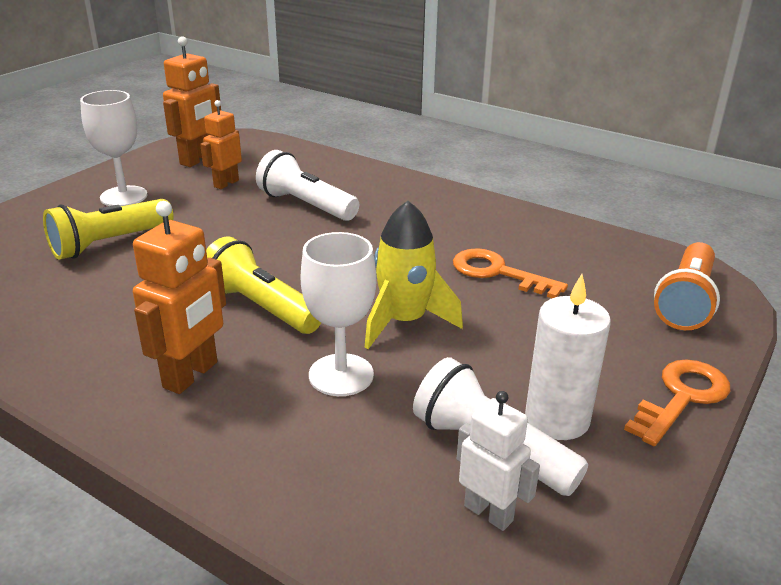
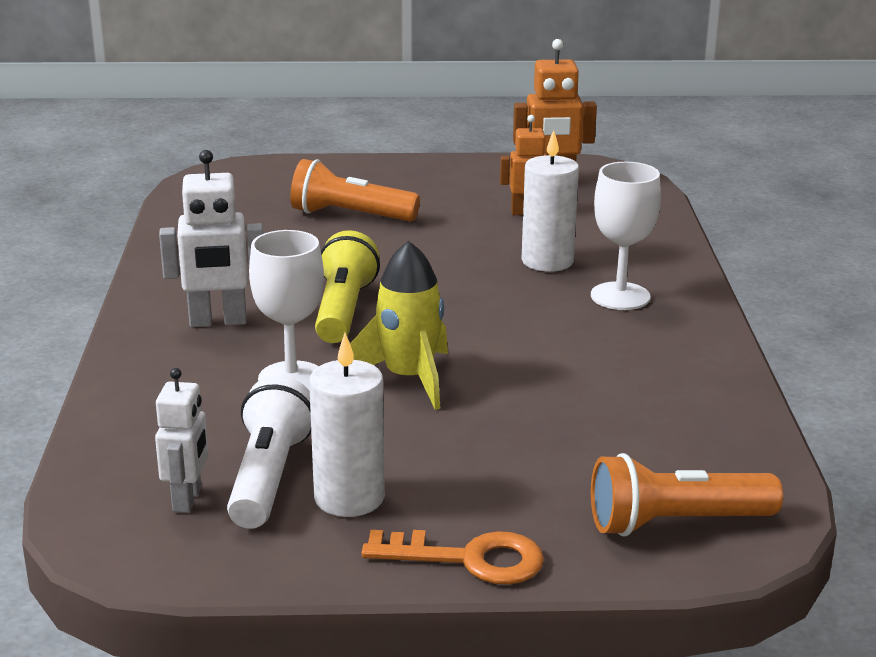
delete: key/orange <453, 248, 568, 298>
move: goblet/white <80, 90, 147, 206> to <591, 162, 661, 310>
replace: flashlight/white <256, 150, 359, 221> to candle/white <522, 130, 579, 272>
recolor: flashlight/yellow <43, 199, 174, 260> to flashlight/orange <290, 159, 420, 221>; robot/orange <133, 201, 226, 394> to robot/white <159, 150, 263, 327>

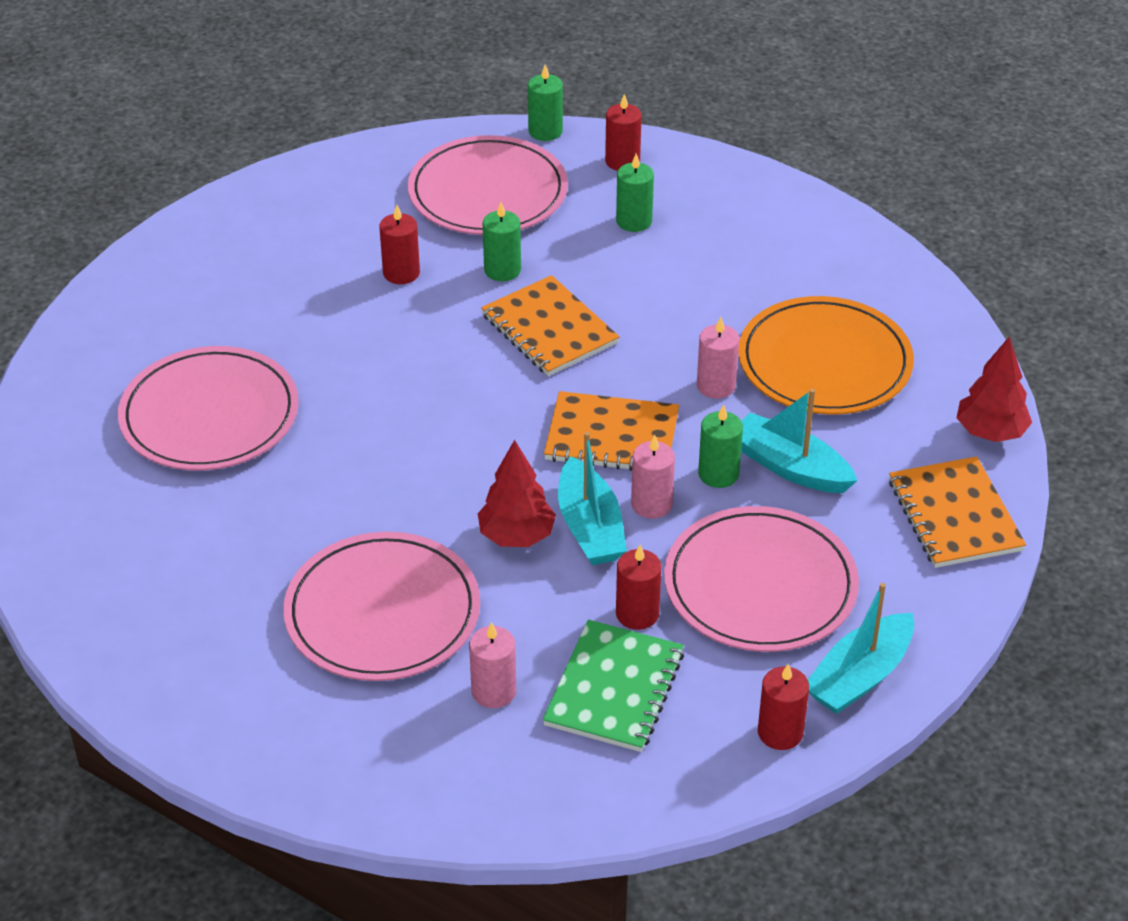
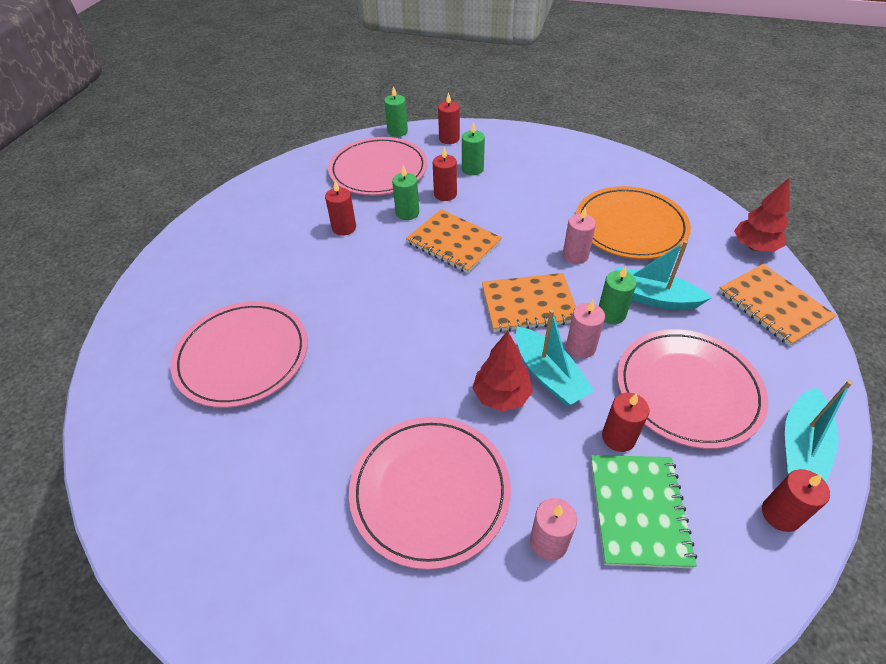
insert: candle/red <433, 147, 457, 201>

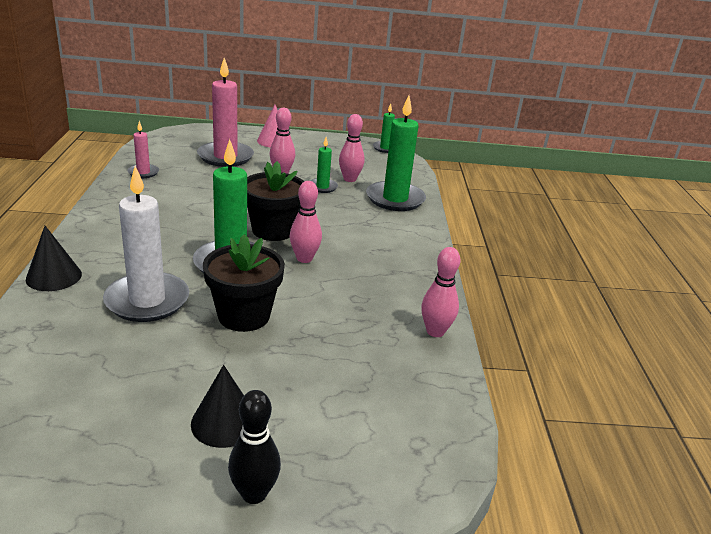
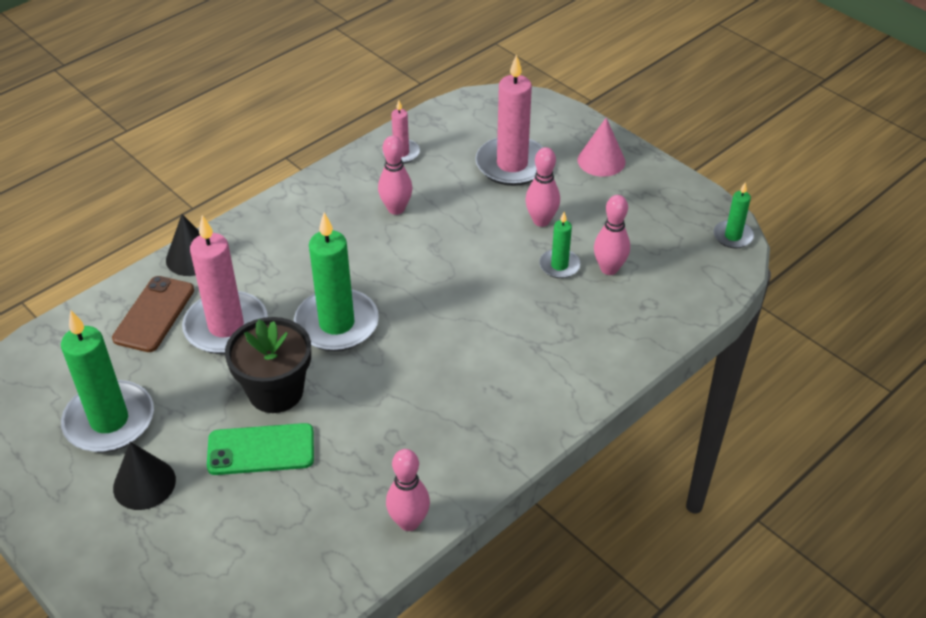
delete: bowling pin/black <228, 390, 281, 504>; flower pot/black <247, 161, 305, 241>
insert: phone/brown <112, 276, 194, 352>; phone/green <207, 423, 314, 475>
move: bowling pin/pink <290, 181, 322, 263> to <378, 136, 412, 215>; candle/green <366, 96, 426, 211> to <61, 310, 154, 452>
recolor: candle/white <103, 166, 189, 322> to candle/pink <182, 215, 268, 354>

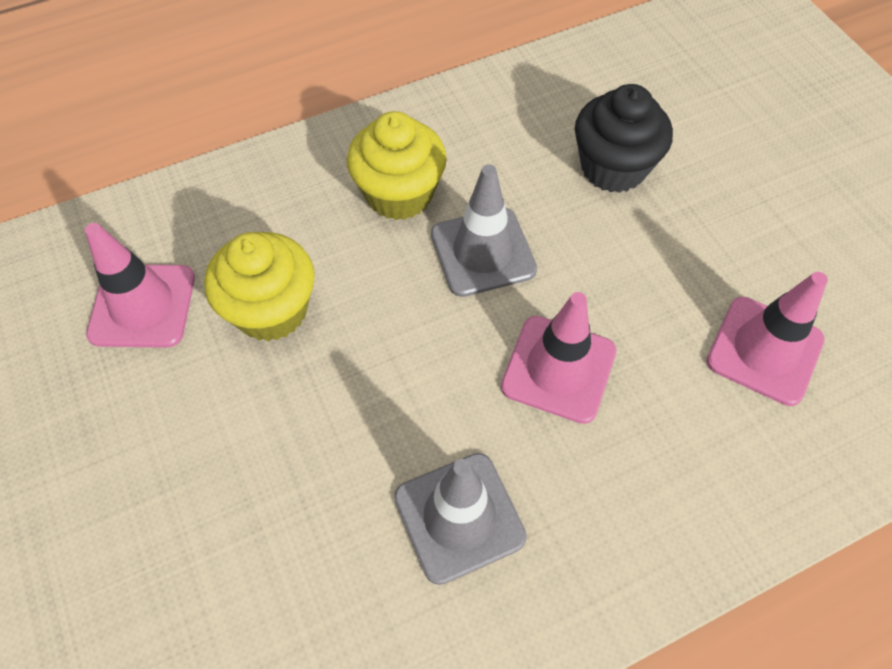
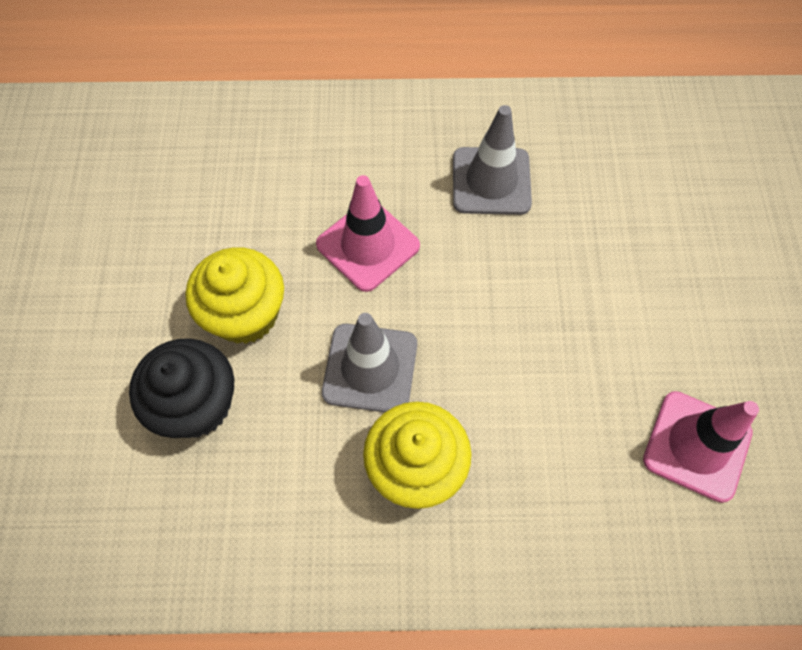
delete: traffic cone/pink <706, 272, 828, 406>
move: cupcake/yellow <204, 232, 315, 341> to <186, 247, 284, 344>

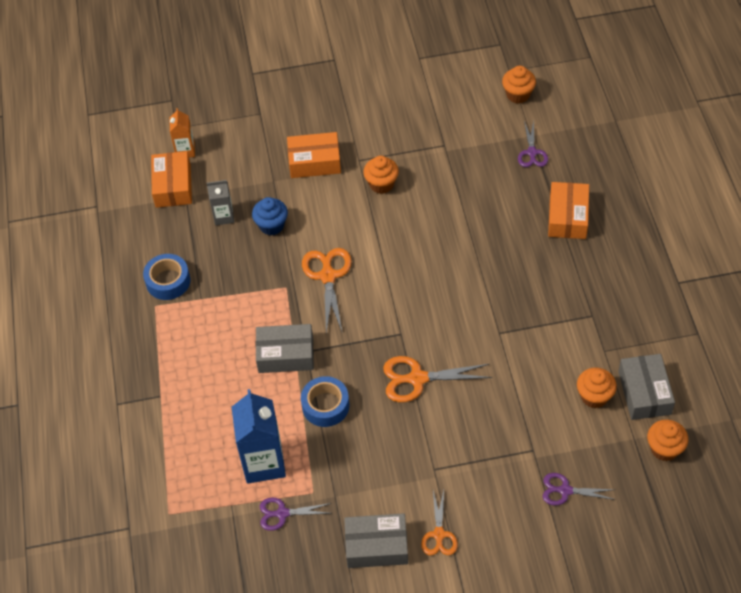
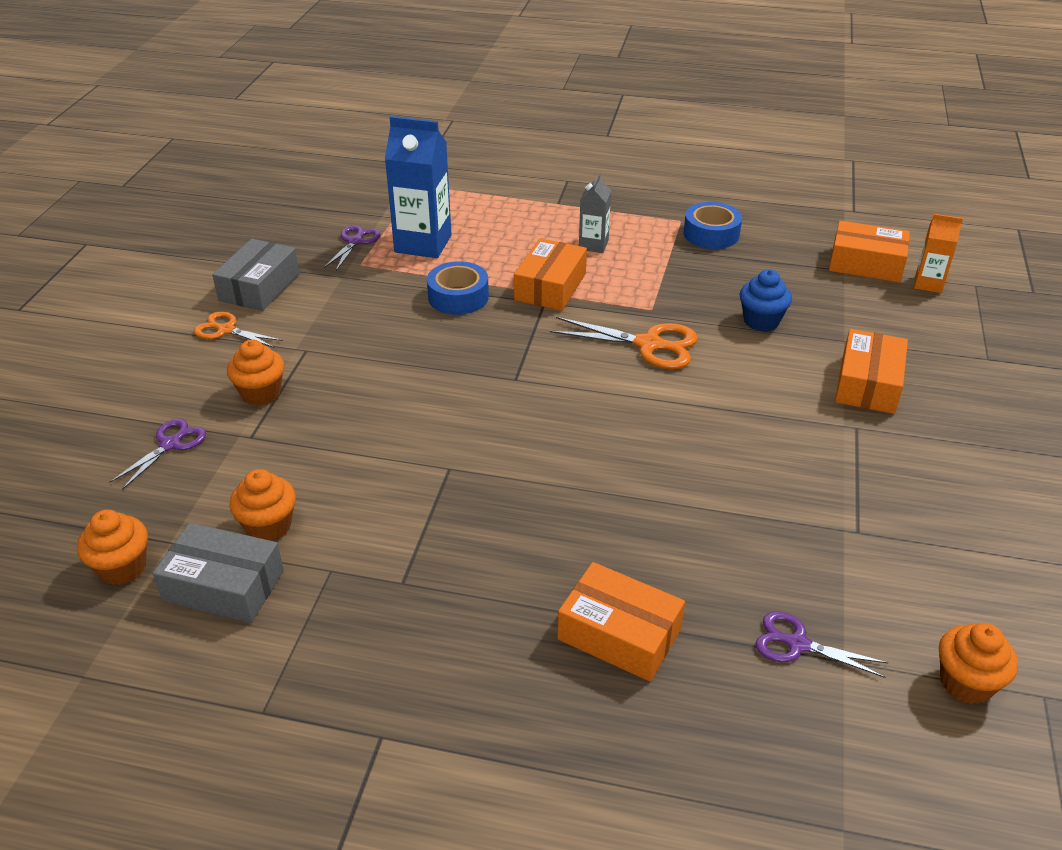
delete: scissors/orange <383, 356, 492, 402>
move: carton/grey <207, 180, 234, 225> to <579, 173, 611, 253>; cupcake/orange <363, 156, 399, 194> to <227, 340, 284, 406>
recolor: box/grey <256, 324, 314, 373> to box/orange <514, 238, 587, 311>

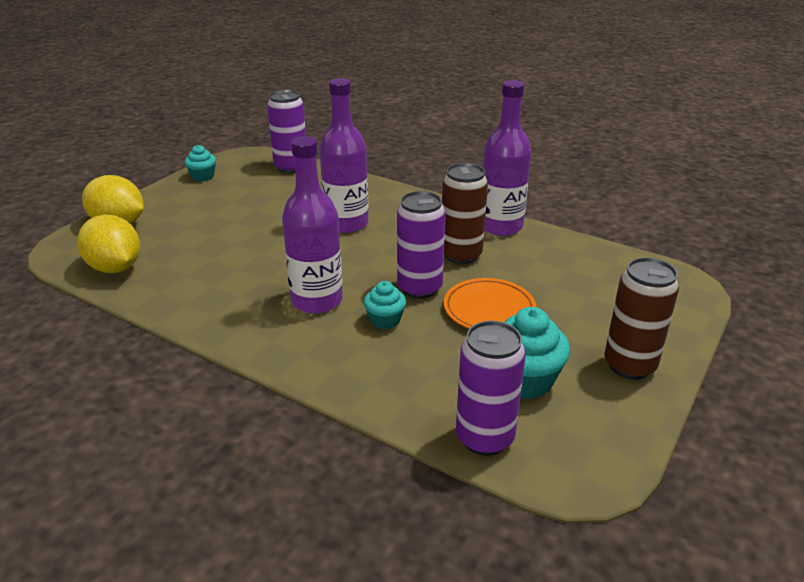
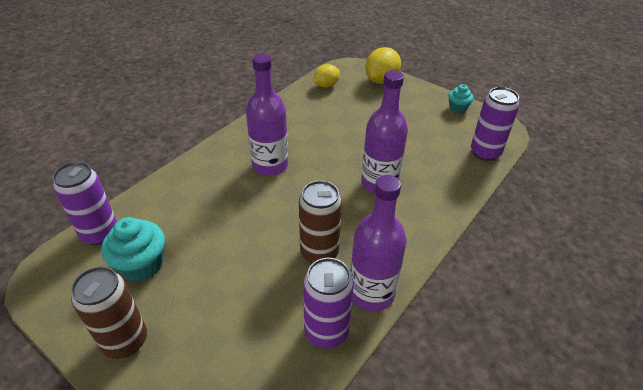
delete: cupcake/turquoise <364, 281, 406, 329>; plate/orange <444, 278, 537, 329>
move: can/purple <397, 191, 446, 299> to <303, 258, 354, 349>
resize: lemon/yellow <77, 215, 140, 273> = <313, 64, 340, 88> x0.65

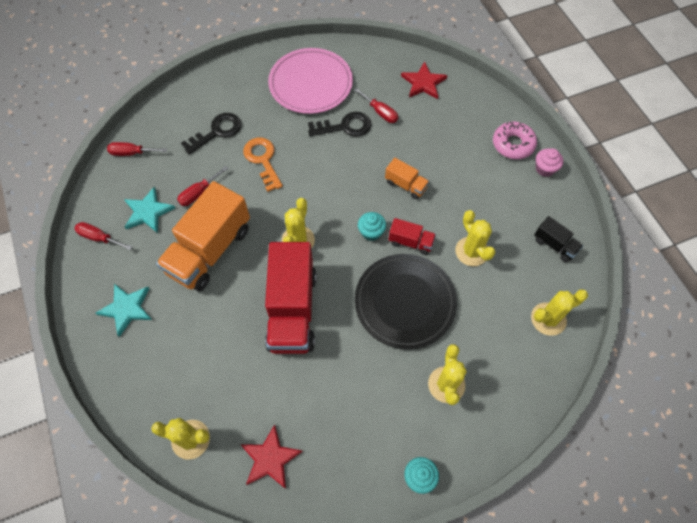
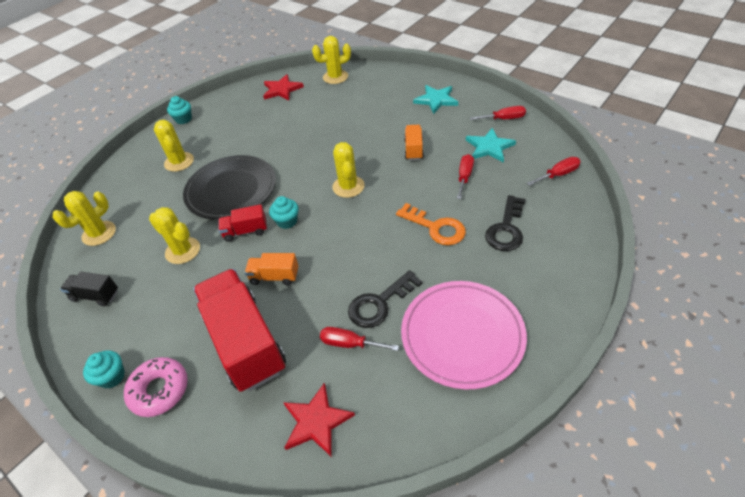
move: truck/red <265, 242, 317, 354> to <193, 269, 286, 392>
recolor: cupcake/pink <536, 149, 563, 177> to cupcake/turquoise <83, 350, 125, 389>
resize: truck/orange <156, 181, 250, 291> = <404, 125, 424, 160> x0.46

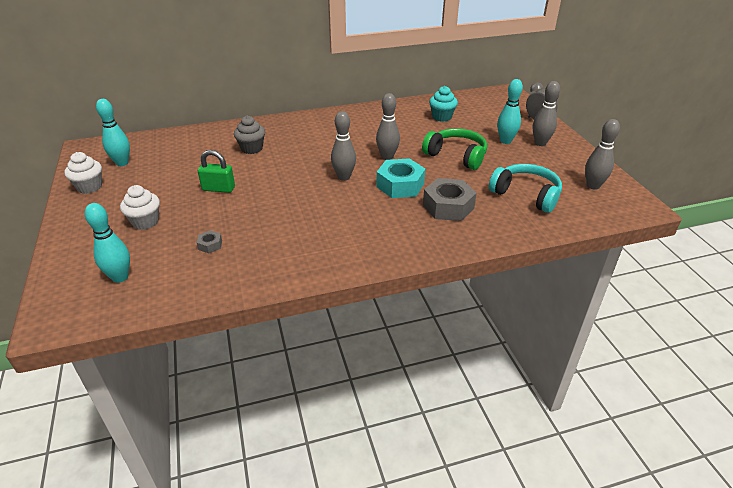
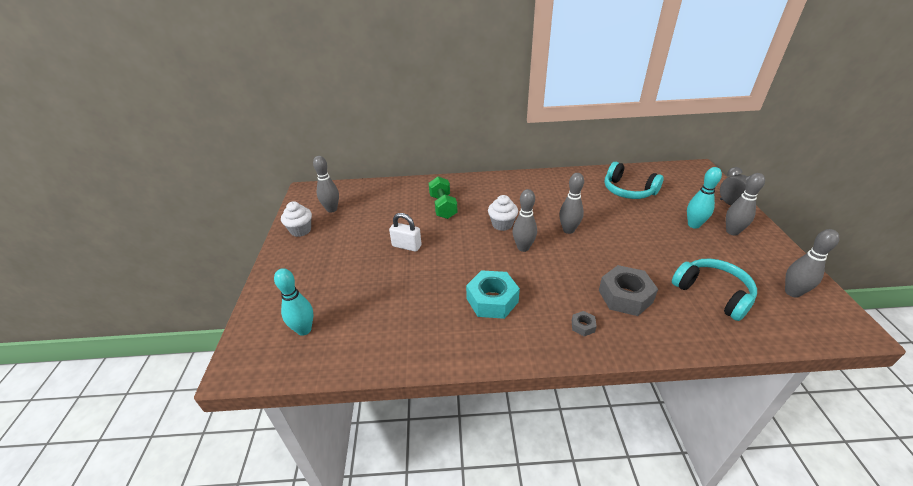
delete: headphones/green <422, 128, 487, 170>
move: cupcake/white <120, 185, 160, 230> to <488, 195, 518, 231>; nut/grey <197, 230, 222, 253> to <572, 311, 597, 336>; nut/turquoise <376, 158, 425, 198> to <466, 270, 520, 319>
replace: cupcake/grey <234, 116, 265, 154> to dumbbell/green <429, 176, 458, 219>; cupcake/turquoise <429, 86, 458, 122> to headphones/turquoise <605, 162, 664, 199>
recolor: bowling pin/turquoise <96, 99, 130, 166> to bowling pin/grey <313, 156, 339, 213>; padlock/green <198, 150, 235, 193> to padlock/white <389, 213, 422, 252>

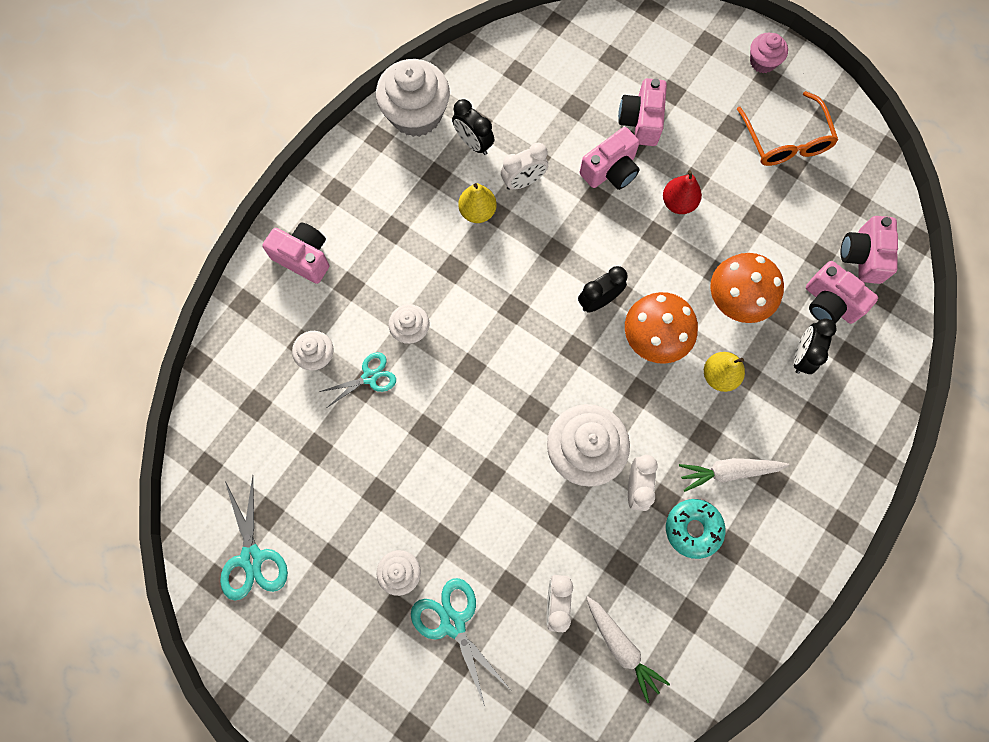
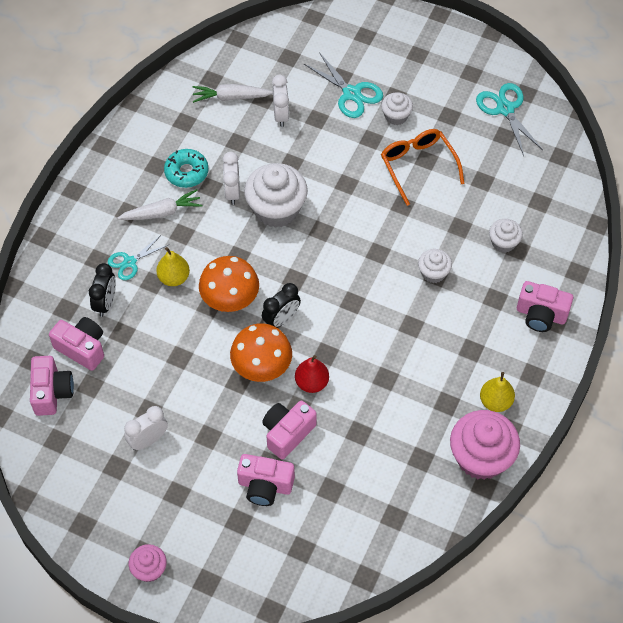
delete: clock/black <452, 99, 494, 155>
move: scissors/turquoise <319, 352, 396, 407> to <108, 235, 168, 280>; pear/yellow <458, 183, 497, 223> to <480, 372, 515, 412>; clock/white <501, 143, 548, 190> to <124, 406, 168, 450>; pear/red <663, 170, 702, 214> to <295, 355, 329, 393>; mushroom/orange <710, 253, 784, 323> to <230, 323, 292, 382>; glasses/orange <737, 91, 838, 166> to <381, 129, 465, 206>
recolor: cupcake/white <376, 59, 450, 137> to cupcake/pink <450, 410, 520, 480>
rotate: carrot/white <586, 596, 670, 703> = <193, 84, 273, 103> 45 degrees counterclockwise; camera/pink <618, 78, 667, 146> = <237, 454, 295, 506> 105 degrees clockwise

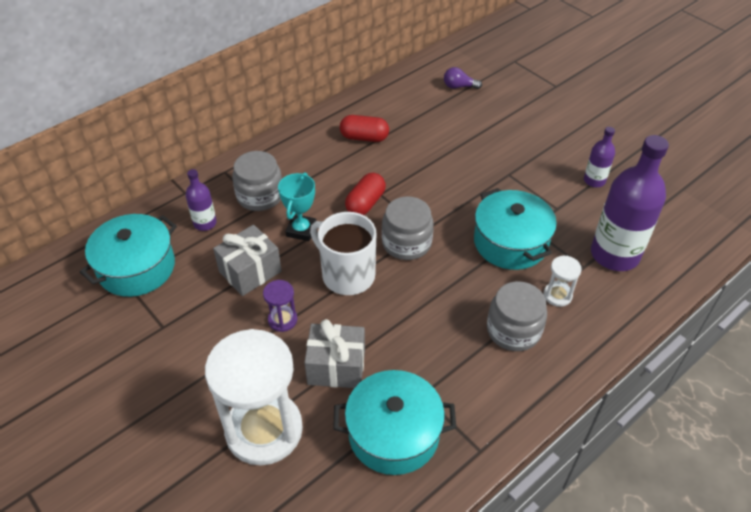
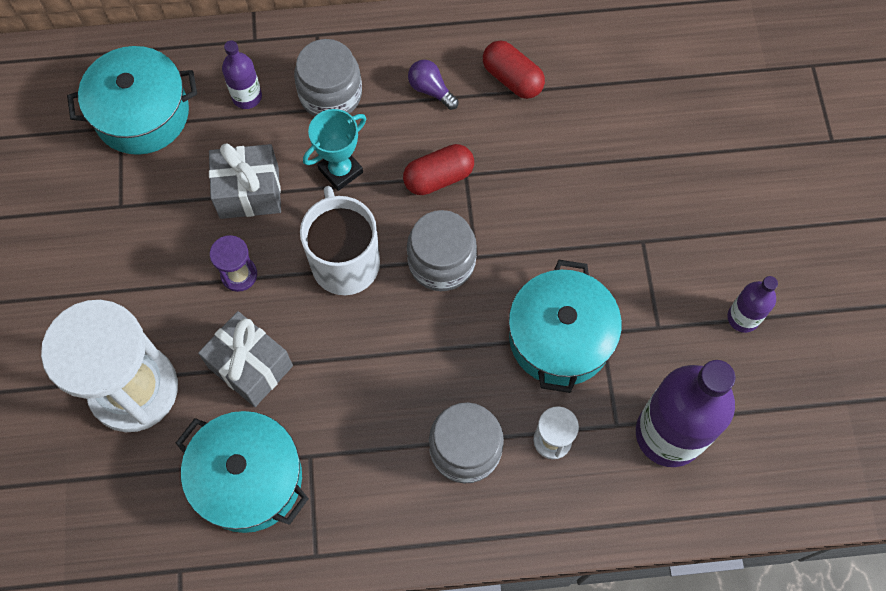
move: light bulb/purple <444, 67, 482, 89> to <408, 60, 459, 110>

